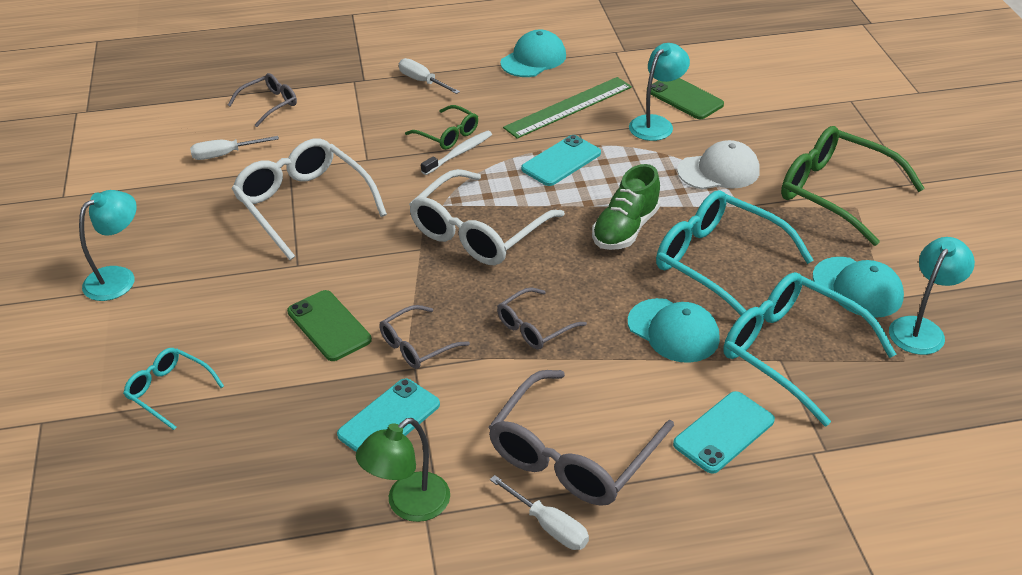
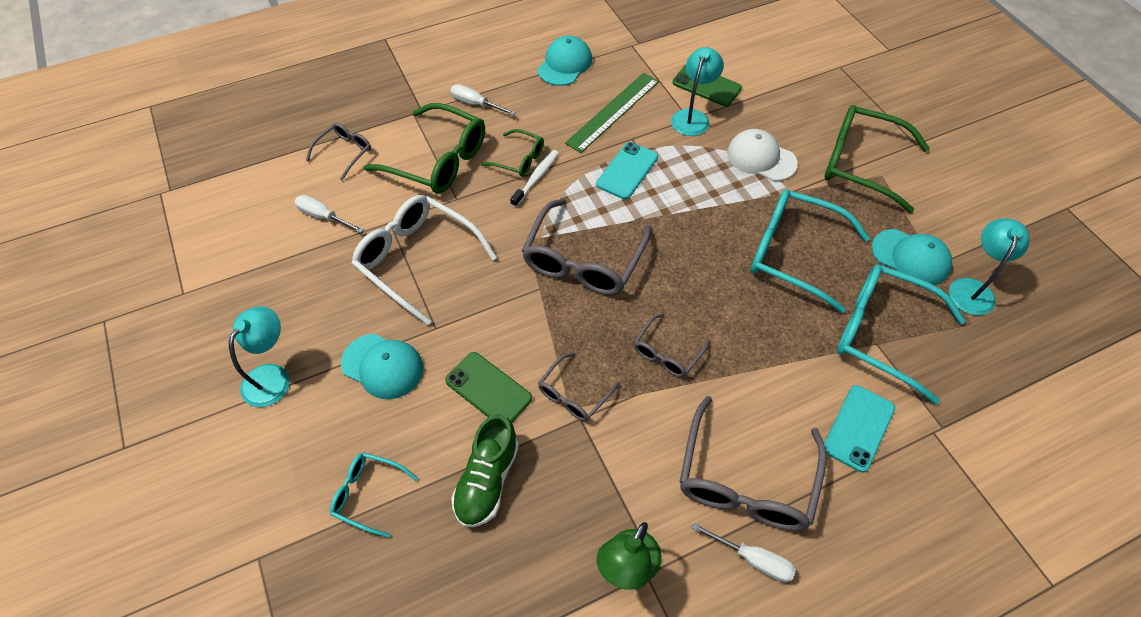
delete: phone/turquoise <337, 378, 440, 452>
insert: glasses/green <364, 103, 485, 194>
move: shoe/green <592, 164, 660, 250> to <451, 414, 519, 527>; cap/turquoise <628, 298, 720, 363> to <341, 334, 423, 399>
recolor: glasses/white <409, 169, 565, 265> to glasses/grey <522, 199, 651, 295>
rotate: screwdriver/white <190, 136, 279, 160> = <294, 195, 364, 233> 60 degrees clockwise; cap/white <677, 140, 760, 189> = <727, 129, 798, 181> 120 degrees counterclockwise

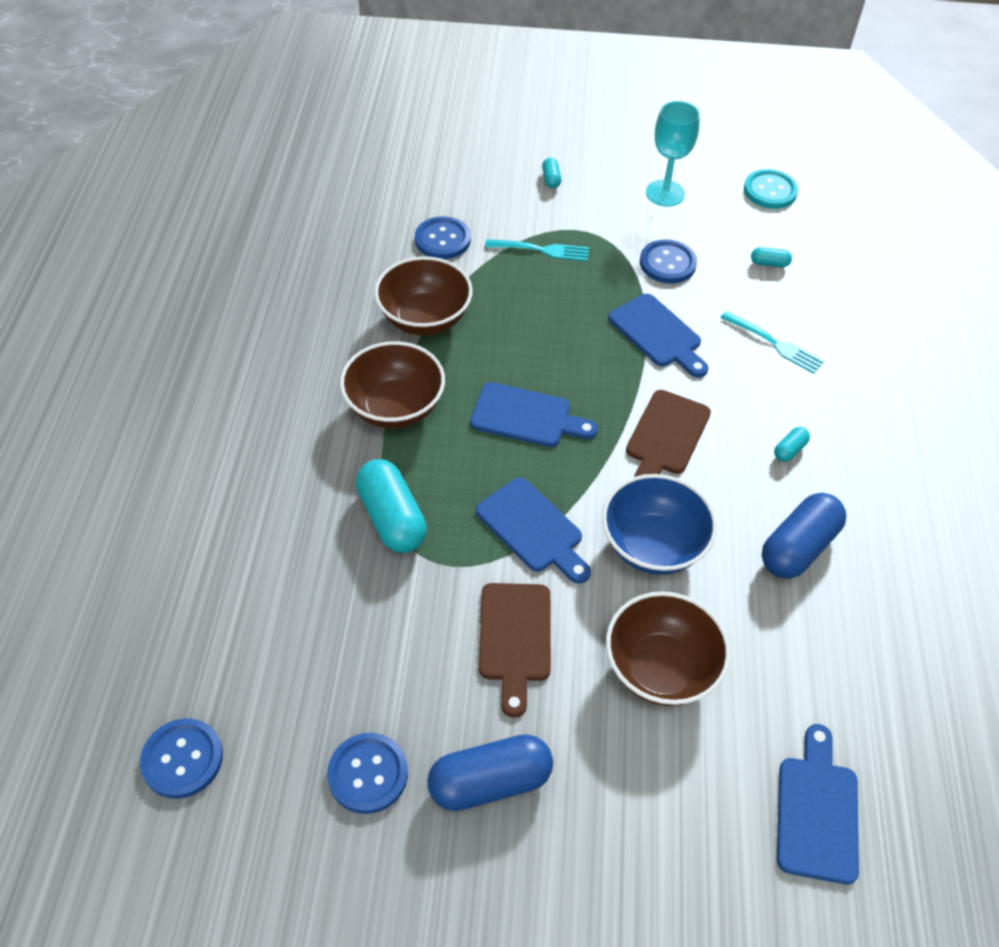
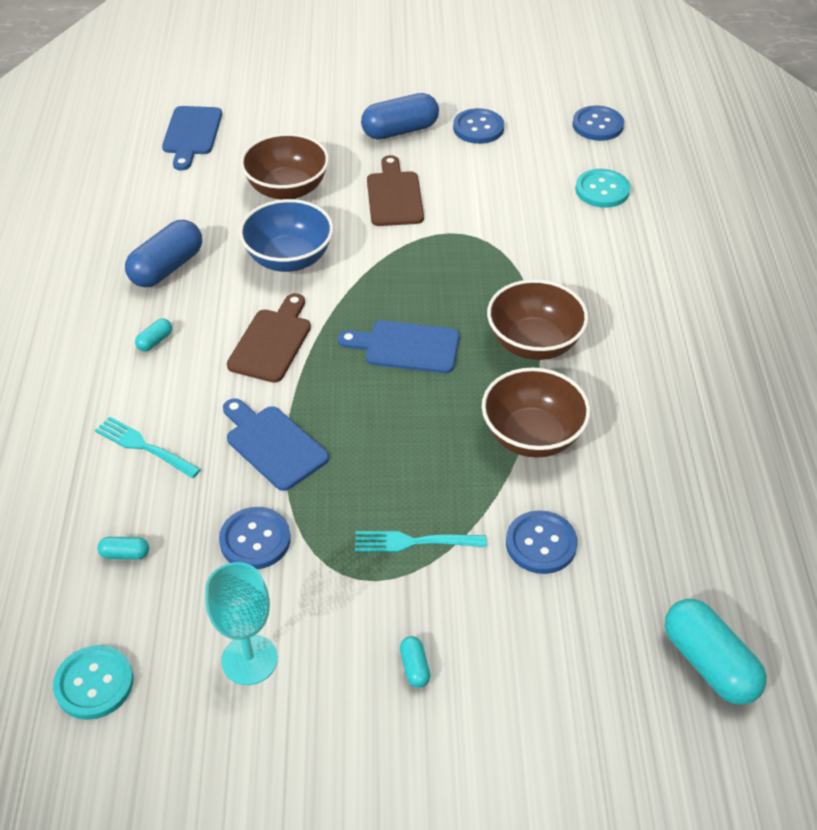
delete: cutting board/blue <476, 477, 591, 584>
insert: button/turquoise <575, 169, 630, 208>
move: capsule/turquoise <356, 459, 427, 553> to <665, 599, 767, 705>

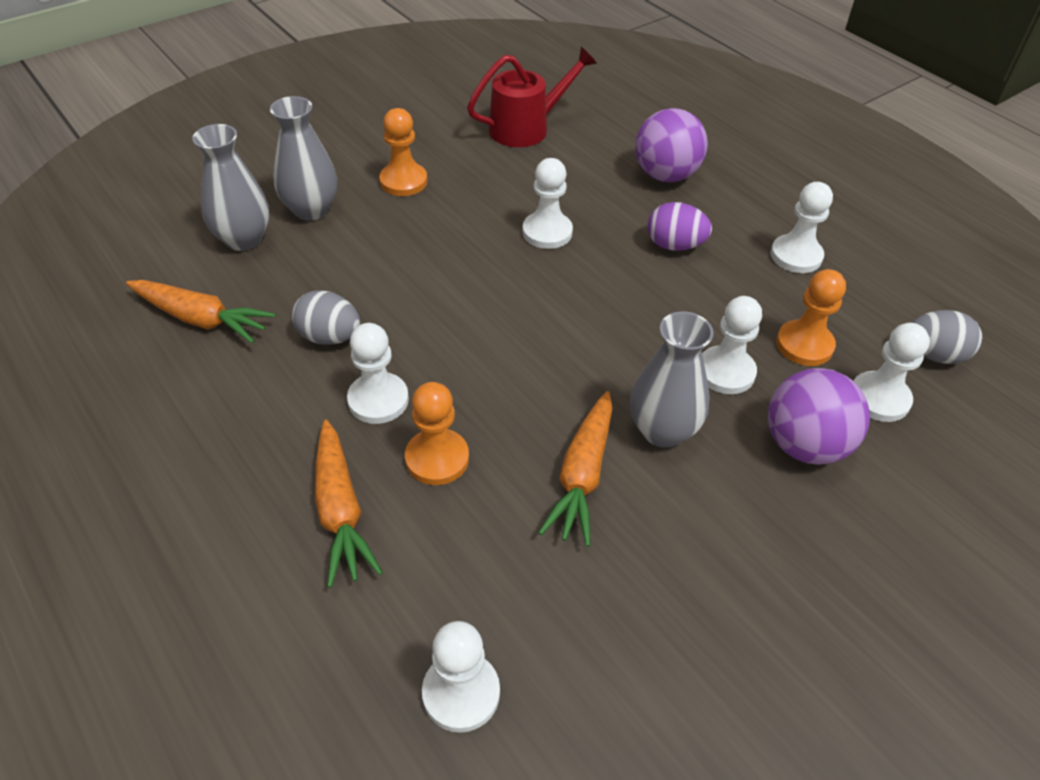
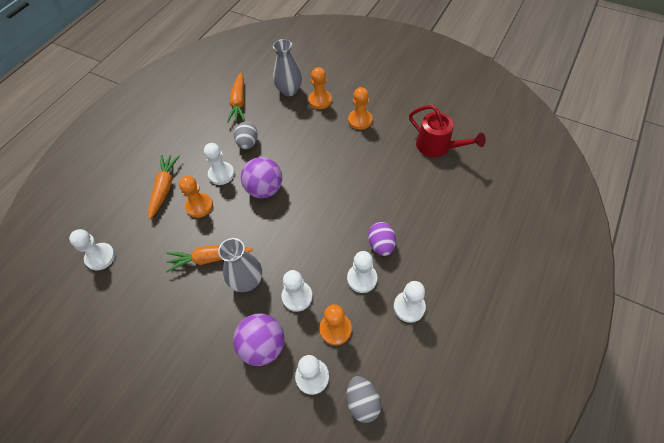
move: pawn/white <522, 158, 573, 249> to <347, 251, 377, 293>; ball/purple <635, 108, 708, 182> to <241, 157, 282, 198>
replace: vase/grey <270, 96, 337, 221> to pawn/orange <309, 67, 332, 109>
rotate: carrot/orange <315, 420, 383, 588> = <148, 155, 180, 219> 135 degrees clockwise

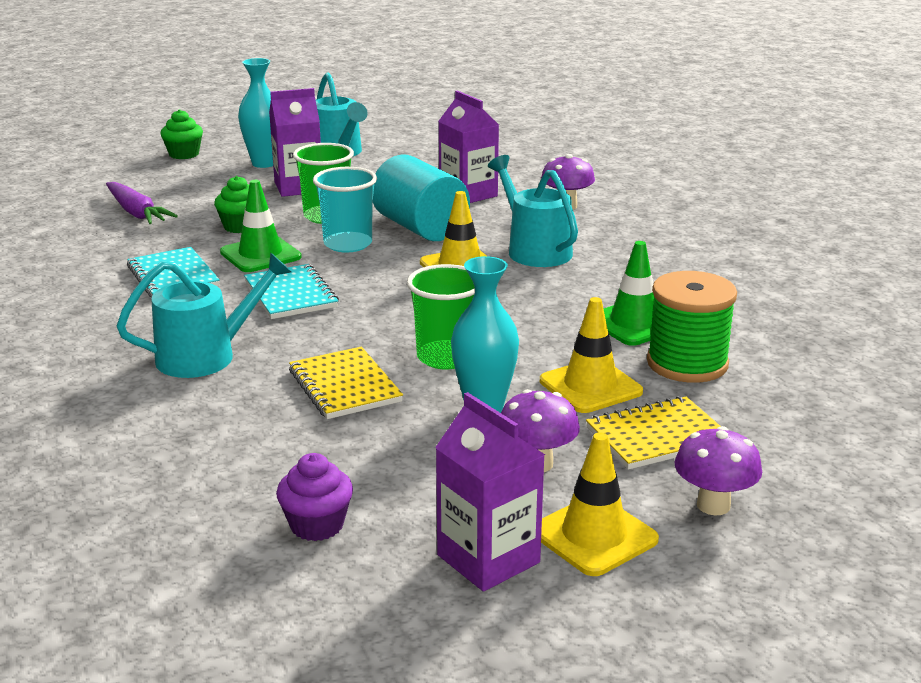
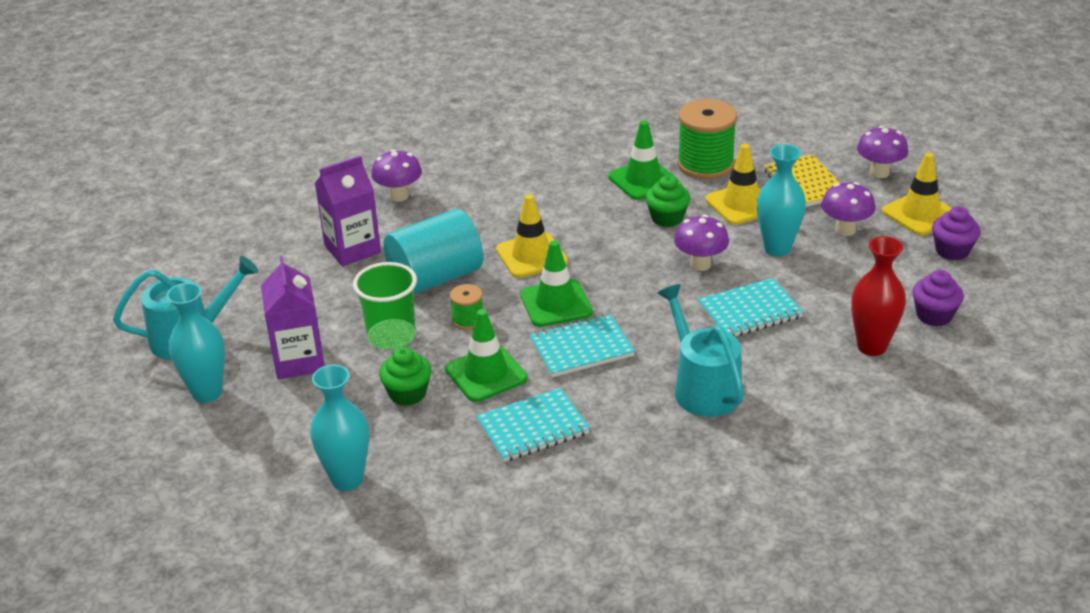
delete: watering can/turquoise <488, 155, 578, 267>
insert: traffic cone/green <520, 241, 593, 327>; vase/red <851, 236, 906, 356>
move: cupcake/green <161, 109, 203, 159> to <645, 175, 691, 227>
replace: carrot/purple <106, 182, 178, 224> to vase/turquoise <310, 365, 369, 491>; cup/turquoise <313, 167, 377, 253> to spool/green <450, 284, 483, 330>; cup/green <407, 264, 475, 369> to mushroom/purple <674, 215, 729, 271>; carton/purple <435, 392, 545, 592> to cupcake/purple <932, 207, 980, 260>
recolor: notebook/yellow <289, 347, 403, 419> to notebook/turquoise <697, 278, 804, 336>

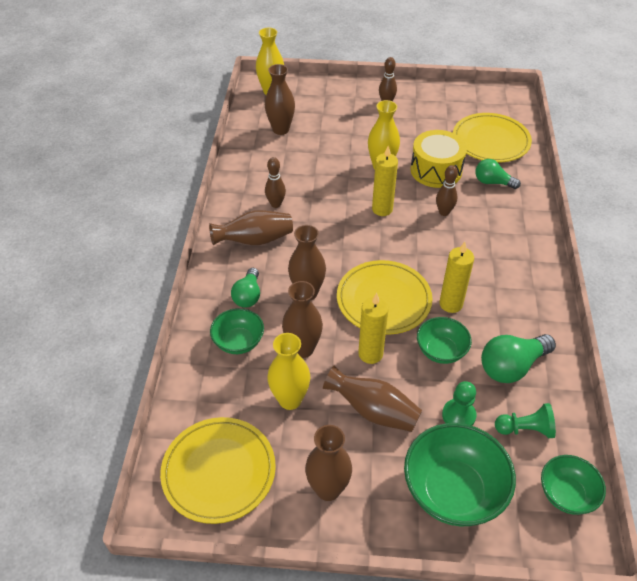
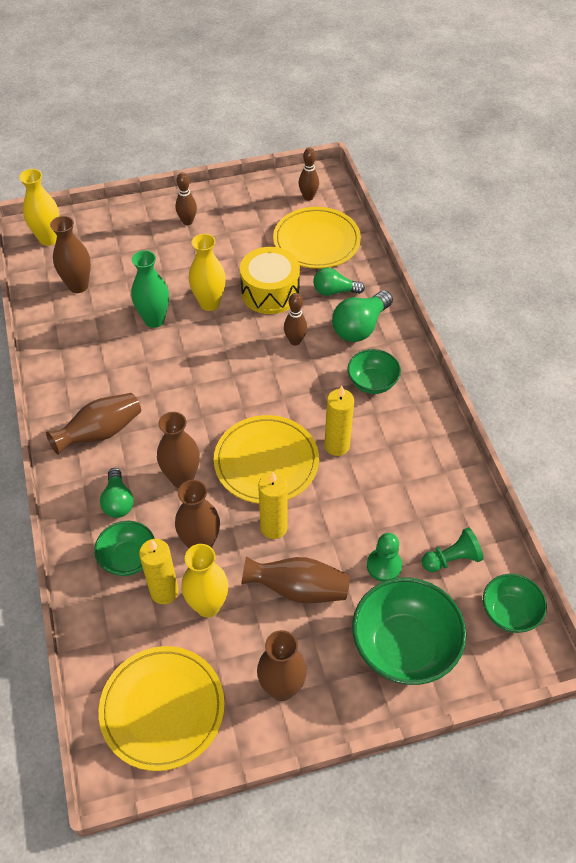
insert: vase/green <131, 250, 169, 328>
move: bowling pin/brown <265, 157, 286, 208> to <299, 148, 319, 201>; candle/yellow <372, 146, 398, 216> to <139, 539, 179, 604>; bowl/green <417, 317, 472, 364> to <347, 349, 401, 394>; light bulb/green <481, 334, 556, 383> to <332, 290, 393, 342>

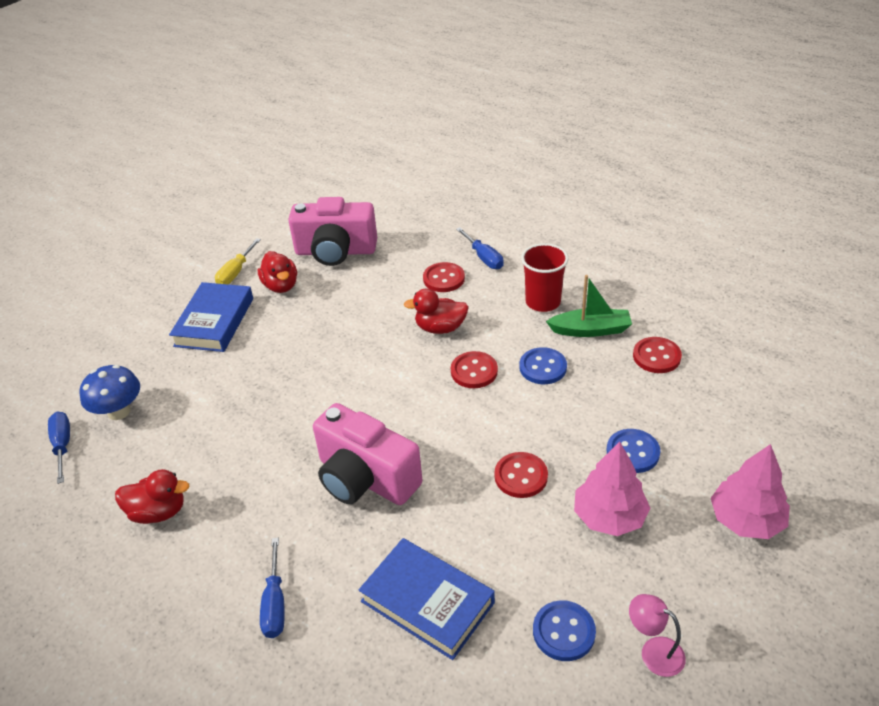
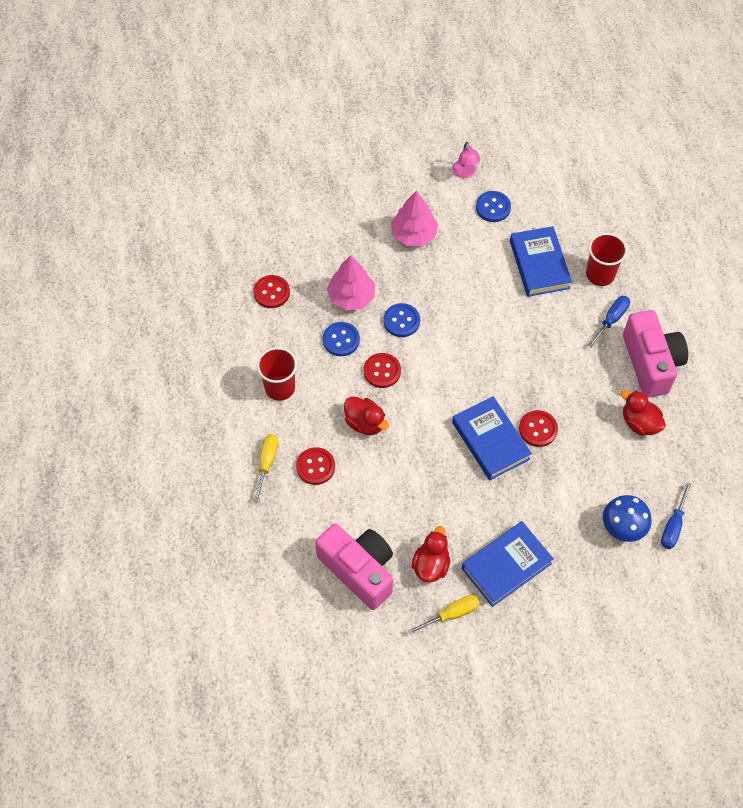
delete: boat/green <546, 275, 632, 337>
insert: book/blue <452, 396, 532, 480>; cup/red <586, 233, 627, 286>
move: camera/pink <313, 403, 422, 505> to <623, 310, 688, 398>; button/red <494, 452, 548, 498> to <519, 410, 558, 447>; button/blue <607, 429, 660, 473> to <383, 303, 420, 337>; tree/pink <711, 444, 790, 539> to <327, 255, 375, 310>
recolor: screwdriver/blue <456, 227, 504, 269> to screwdriver/yellow <253, 434, 279, 502>

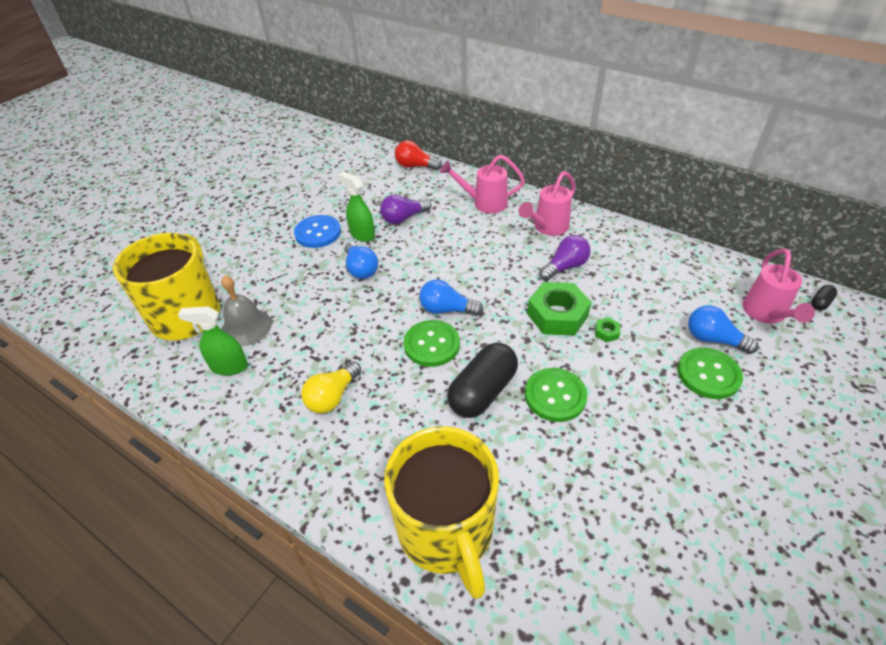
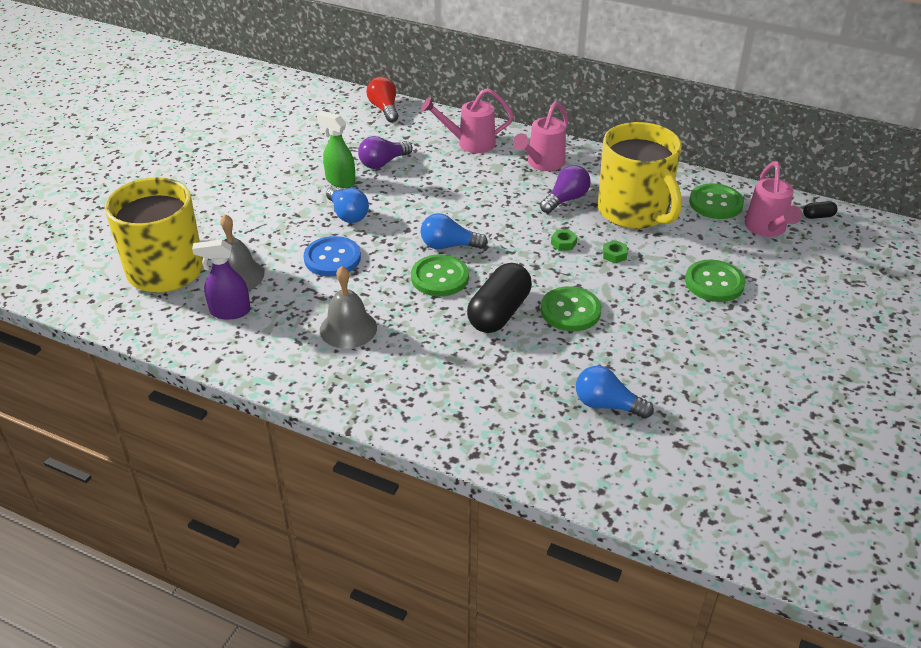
insert: button/green <689, 183, 744, 219>
move: button/blue <294, 215, 341, 248> to <304, 236, 361, 276>; mug/yellow <384, 426, 499, 599> to <598, 122, 682, 229>; light bulb/blue <688, 305, 759, 354> to <576, 366, 654, 419>
replace: light bulb/yellow <301, 361, 361, 413> to bell/grey <320, 266, 377, 349>
recolor: spray bottle/green <178, 307, 248, 376> to spray bottle/purple <192, 239, 251, 319>
rotate: light bulb/red <395, 141, 442, 170> = <367, 77, 398, 122> 60 degrees clockwise; capsule/black <811, 285, 837, 311> = <803, 201, 837, 219> 45 degrees clockwise
resize: nut/green <527, 282, 591, 335> = <551, 229, 578, 251> x0.42

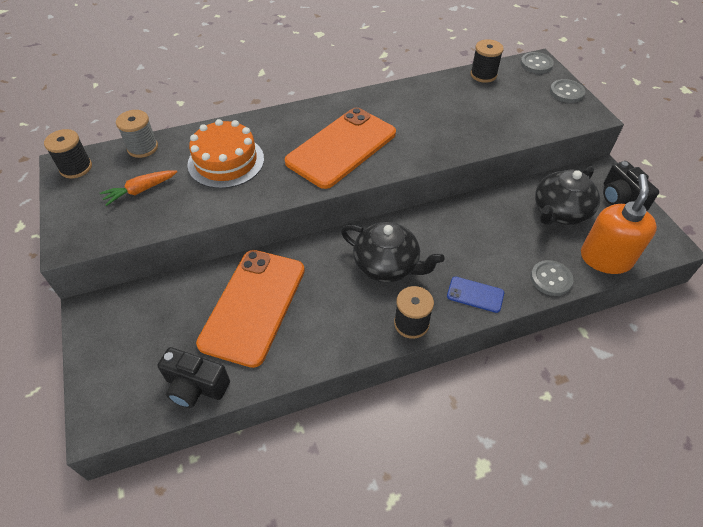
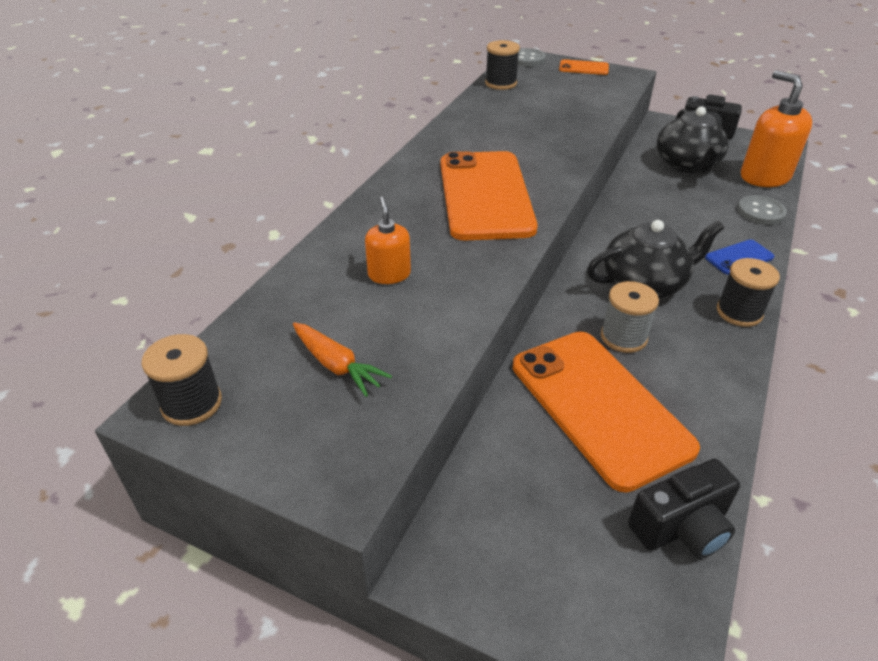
move: spool/grey <116, 110, 158, 158> to <601, 281, 659, 353>
replace: cake/orange <188, 119, 264, 189> to soap dispenser/orange <365, 197, 411, 284>; button/grey <550, 79, 585, 103> to phone/orange <559, 59, 609, 75>
rotate: carrot/orange <100, 170, 177, 206> = <293, 322, 392, 397> 60 degrees counterclockwise

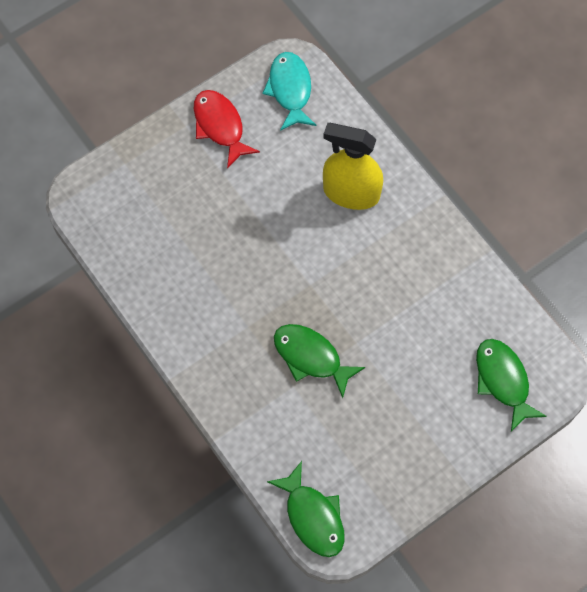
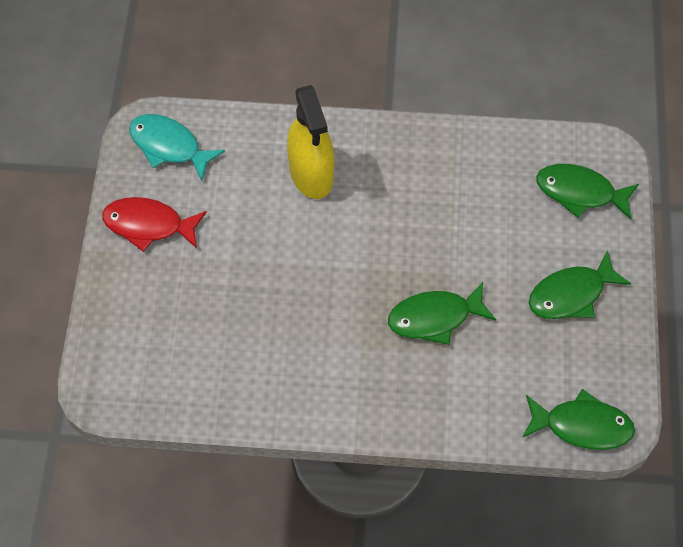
insert: fish/green <529, 250, 631, 319>
rotate: spray bottle/yellow <323, 123, 383, 210> = <287, 85, 334, 199> 75 degrees counterclockwise

